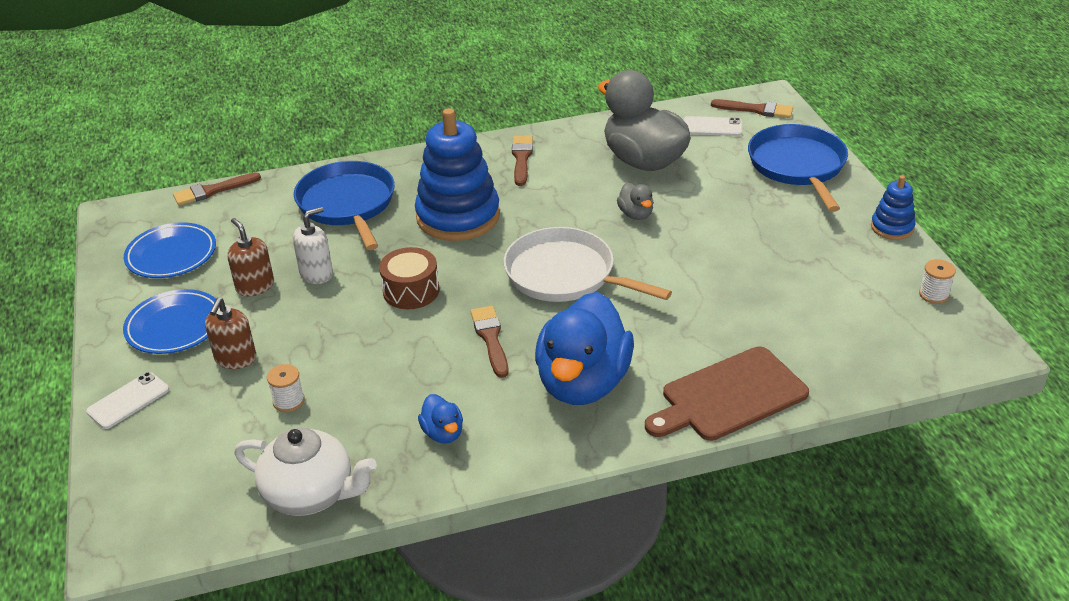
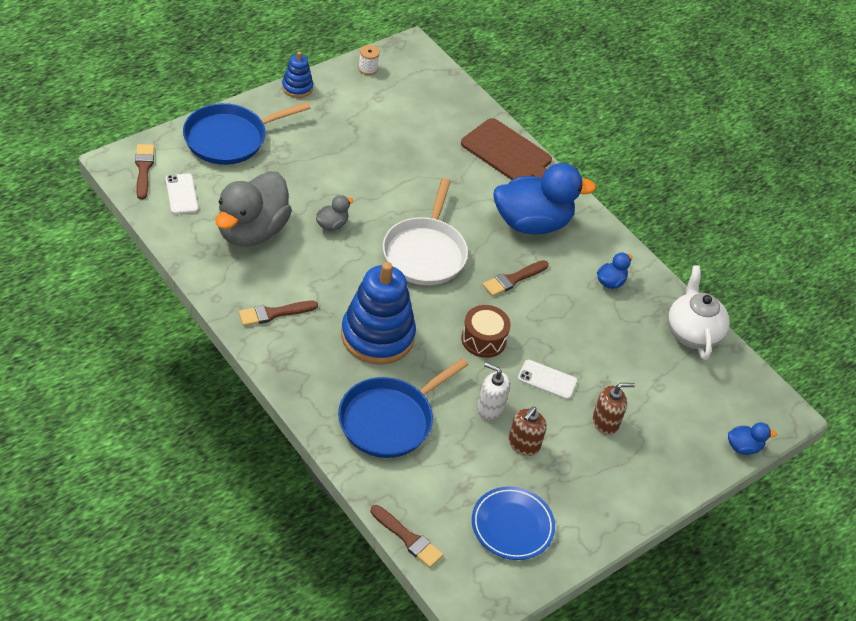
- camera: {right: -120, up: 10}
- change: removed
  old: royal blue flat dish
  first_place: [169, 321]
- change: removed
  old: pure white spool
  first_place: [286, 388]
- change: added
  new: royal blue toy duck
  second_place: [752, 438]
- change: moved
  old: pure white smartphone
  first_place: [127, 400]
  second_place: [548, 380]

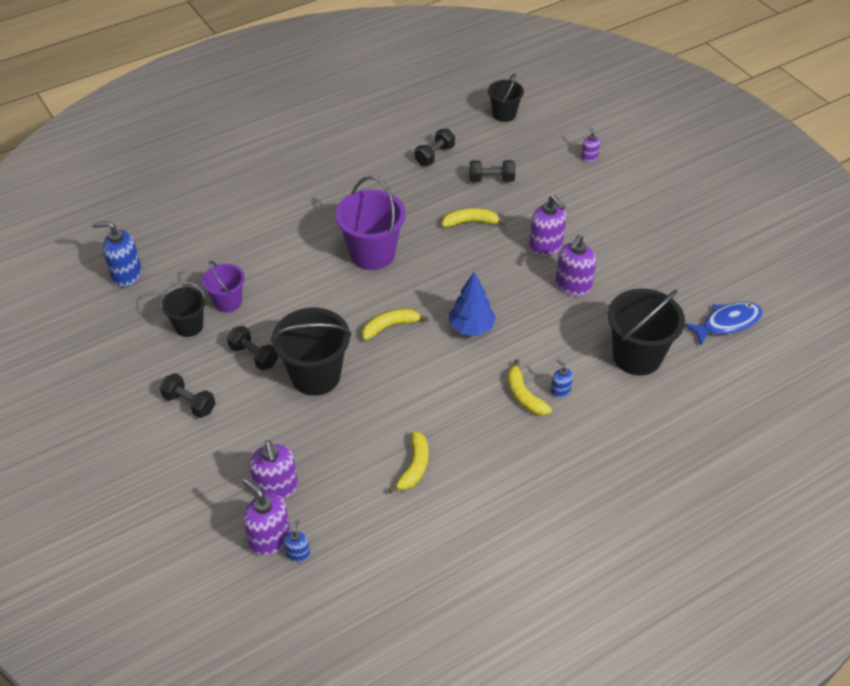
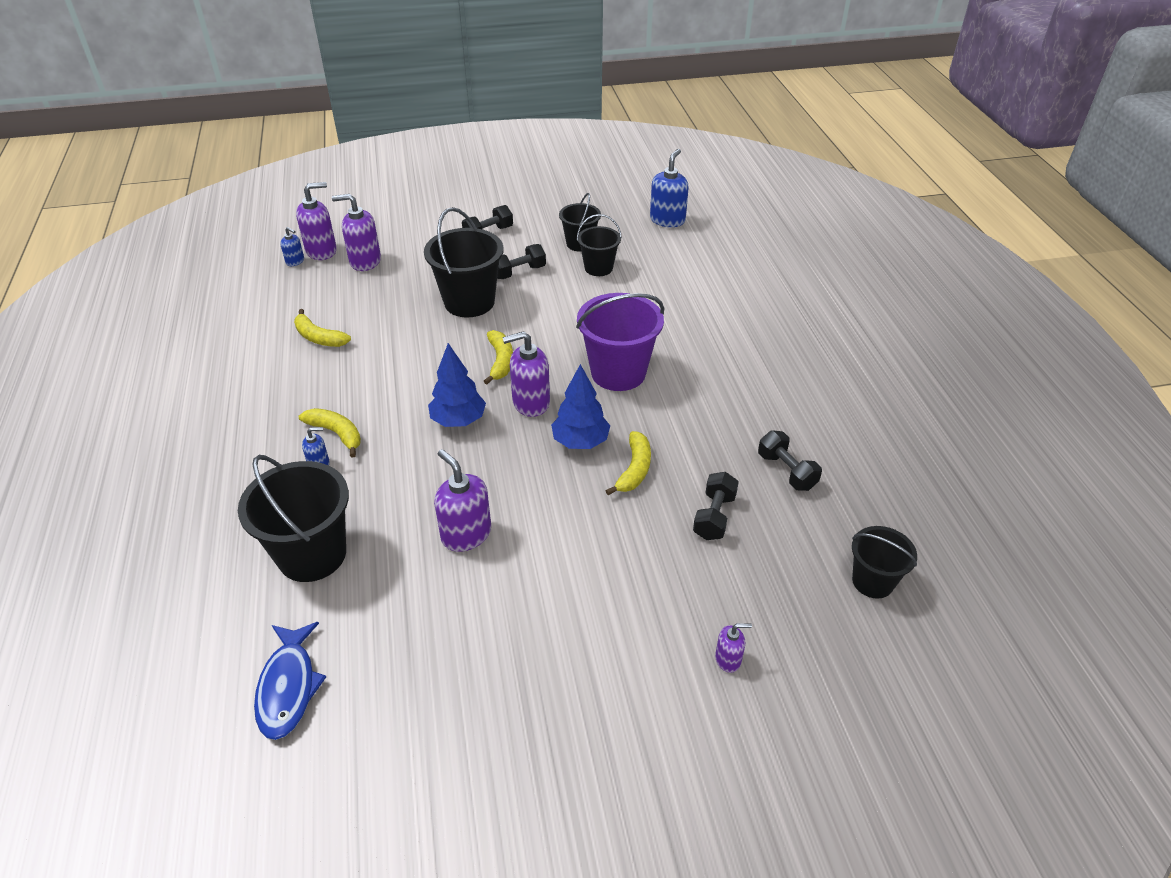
- camera: {right: 110, up: -5}
- change: added
  new: royal blue fir tree
  second_place: [580, 406]
- change: moved
  old: royal purple soap dispenser
  first_place: [547, 226]
  second_place: [526, 374]
- change: recoloured
  old: royal purple bucket
  new: black bucket
  first_place: [223, 287]
  second_place: [599, 245]
- change: turned
  old: bright yellow toy banana
  first_place: [529, 387]
  second_place: [330, 433]
  degrees: 45

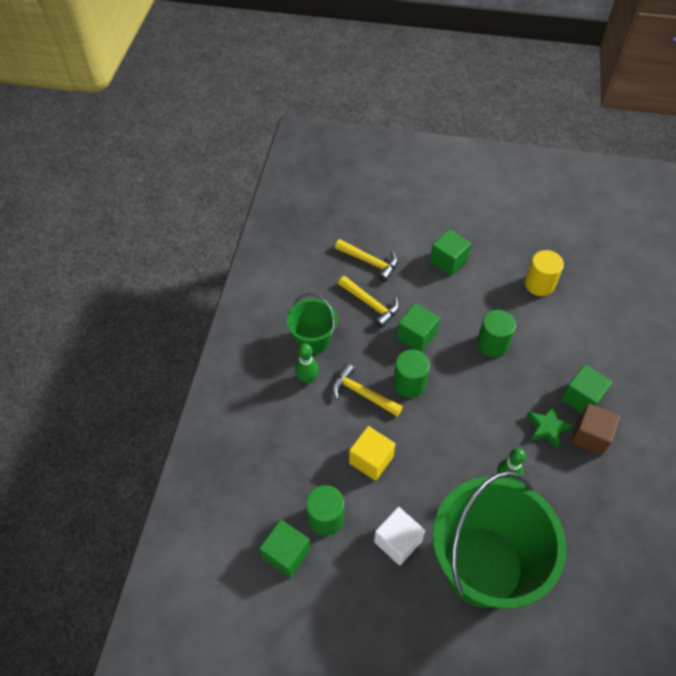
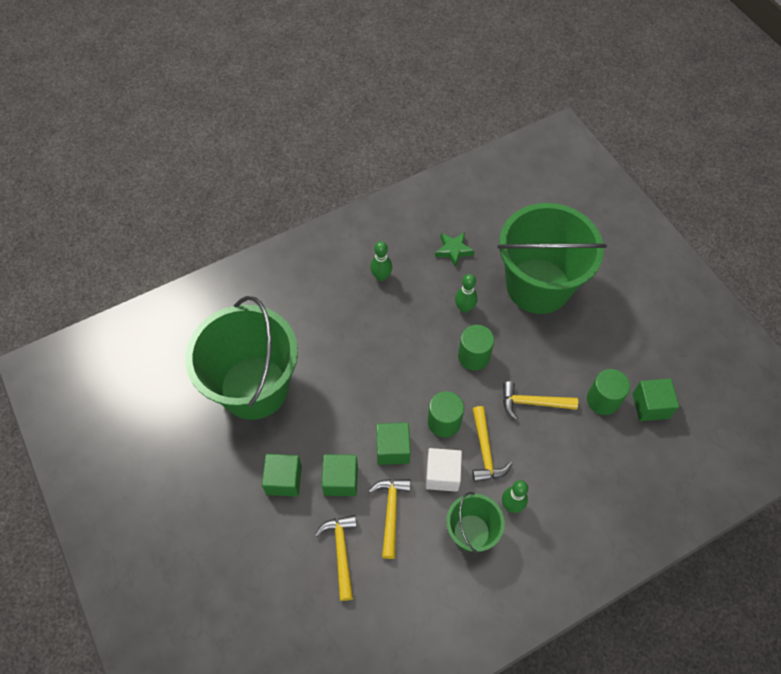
- camera: {right: -130, up: 5}
- change: moved
  old: pure white cube
  first_place: [399, 536]
  second_place: [444, 470]
- change: moved
  old: emerald cylinder
  first_place: [496, 333]
  second_place: [476, 348]
- change: moved
  old: emerald star shape
  first_place: [550, 427]
  second_place: [454, 250]
- change: moved
  old: emerald cube
  first_place: [586, 388]
  second_place: [340, 475]
- change: replaced
  old: bright yellow cube
  new: bright yellow hammer
  first_place: [372, 453]
  second_place: [540, 400]
- change: replaced
  old: bright yellow cylinder
  new: emerald bucket
  first_place: [544, 273]
  second_place: [241, 358]
- change: replaced
  old: brown cube
  new: emerald skittle
  first_place: [595, 429]
  second_place: [381, 261]

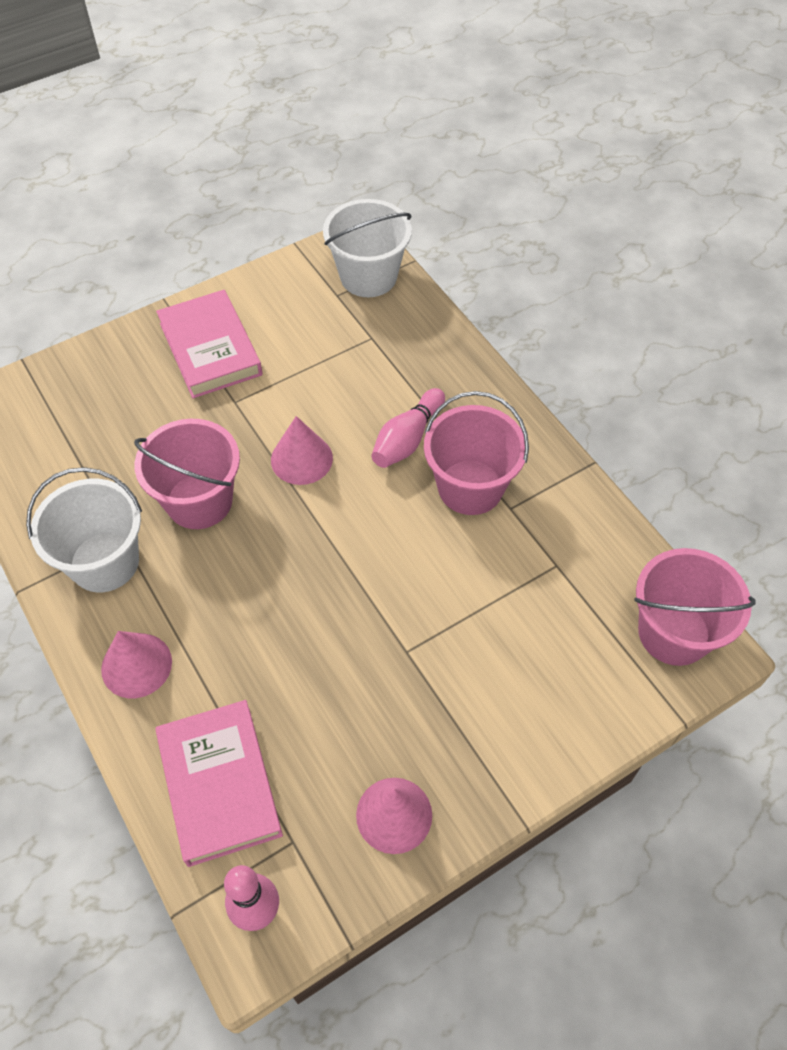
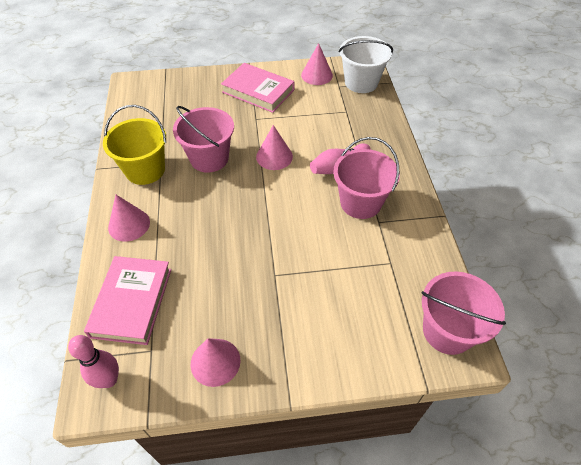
- camera: {right: 25, up: -5}
- change: added
  new: rose-pink solid cone
  second_place: [317, 64]
- change: recoloured
  old: pure white bucket
  new: bright yellow bucket
  first_place: [84, 529]
  second_place: [134, 145]
- change: turned
  old: rose-pink hardback
  first_place: [209, 344]
  second_place: [257, 88]
  degrees: -60

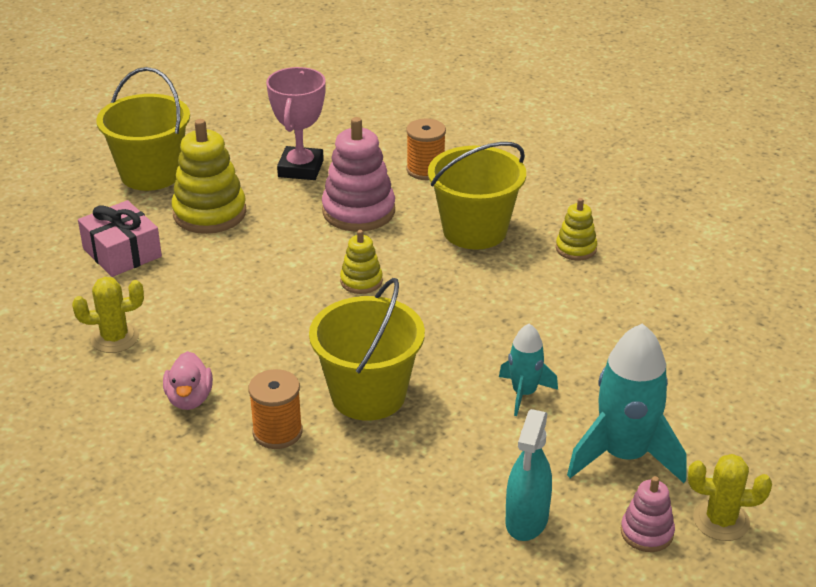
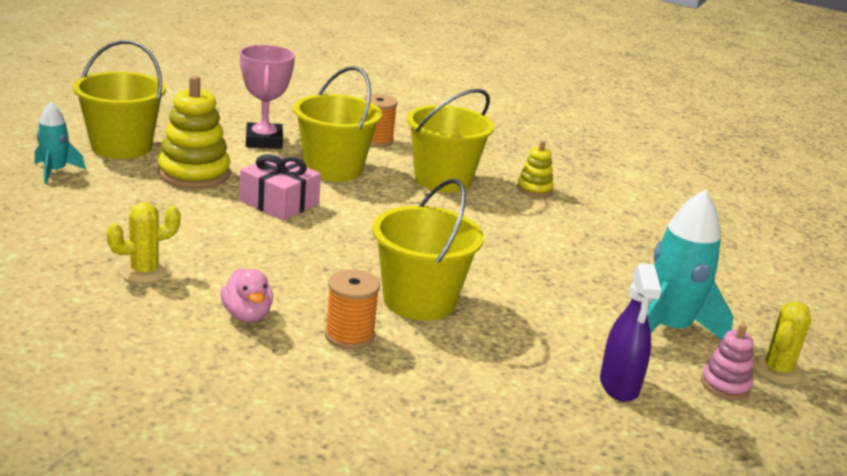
- camera: {right: -20, up: -10}
- change: removed
  old: bright yellow ring stacker
  first_place: [361, 262]
- change: moved
  old: rose-pink wrapped gift
  first_place: [120, 238]
  second_place: [280, 187]
- change: moved
  old: turquoise toy rocket
  first_place: [528, 370]
  second_place: [60, 143]
- change: replaced
  old: rose-pink ring stacker
  new: bright yellow bucket
  first_place: [358, 174]
  second_place: [337, 124]
- change: recoloured
  old: turquoise sprayer
  new: royal purple sprayer
  first_place: [528, 475]
  second_place: [630, 332]
- change: turned
  old: bright yellow prickly plant
  first_place: [730, 497]
  second_place: [782, 343]
  degrees: -45

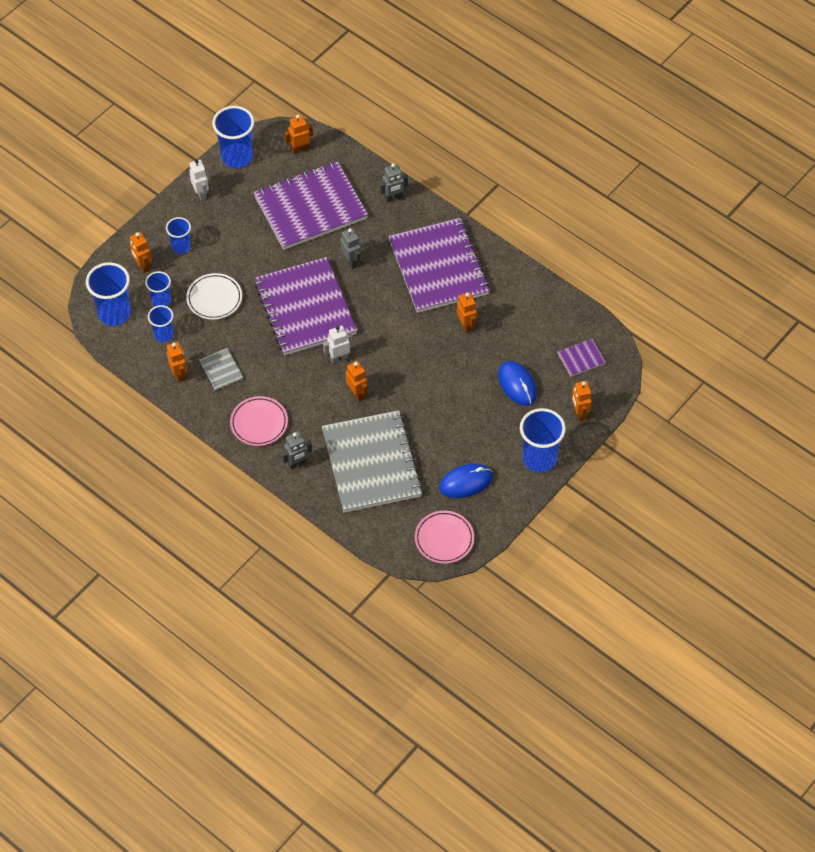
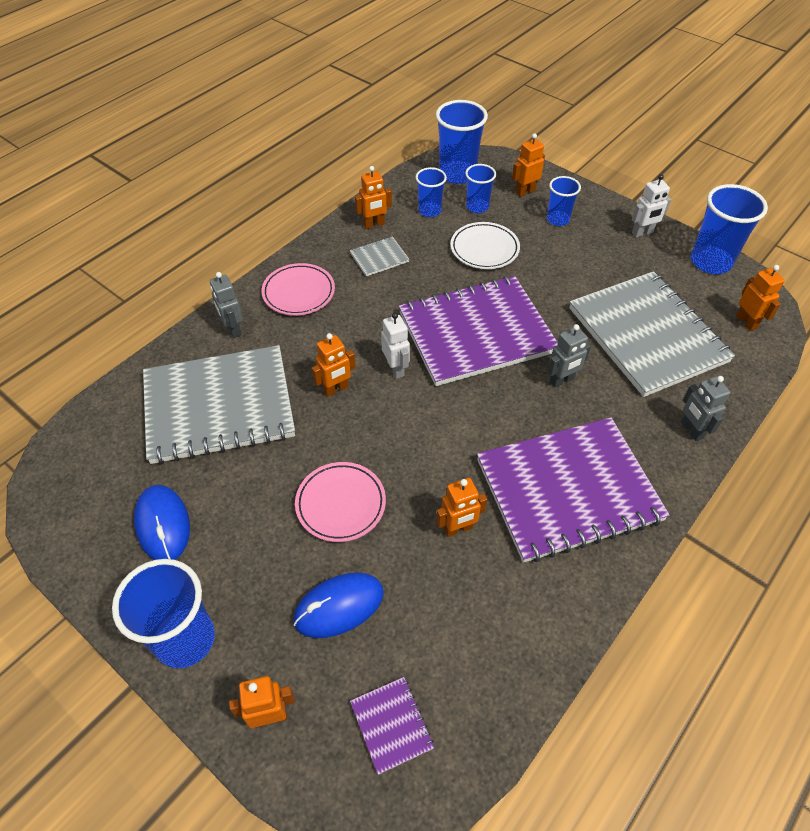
- camera: {right: 90, up: -5}
- change: moved
  old: rose-pink flat dish
  first_place: [444, 537]
  second_place: [340, 502]
- change: recoloured
  old: royal purple notepad
  new: ash-grey notepad
  first_place: [310, 205]
  second_place: [652, 334]

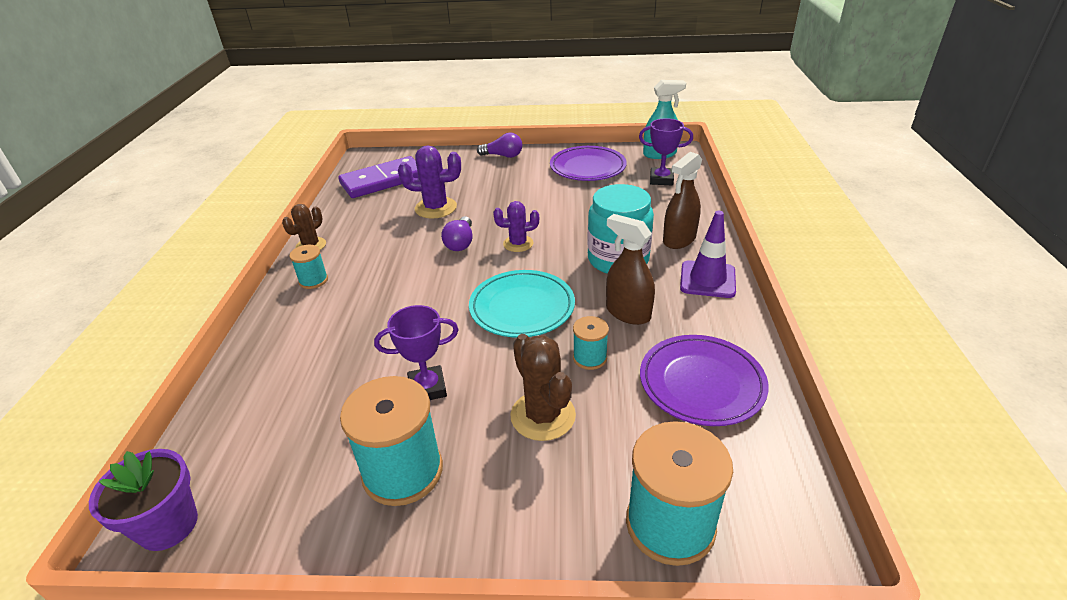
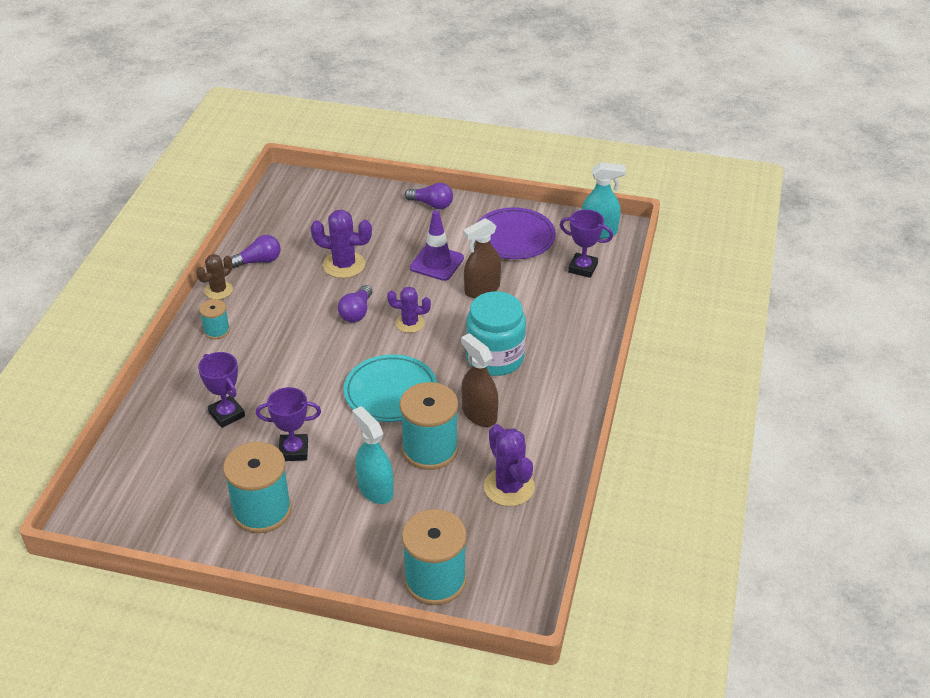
- camera: {right: 10, up: 5}
- change: removed
  old: royal purple potted plant
  first_place: [143, 500]
- change: removed
  old: royal purple domino piece
  first_place: [379, 177]
- change: added
  new: royal purple trophy
  second_place: [221, 390]
- change: added
  new: royal purple bulb
  second_place: [256, 251]
- change: moved
  old: brown sprayer
  first_place: [682, 200]
  second_place: [482, 258]
- change: moved
  old: royal purple traffic cone
  first_place: [708, 254]
  second_place: [437, 245]
- change: replaced
  old: brown prickly plant
  new: turquoise sprayer
  first_place: [543, 387]
  second_place: [373, 455]
- change: replaced
  old: royal purple flat dish
  new: royal purple prickly plant
  first_place: [704, 380]
  second_place: [509, 465]
- change: resized
  old: turquoise spool
  first_place: [591, 343]
  second_place: [429, 426]
  factor: 1.97

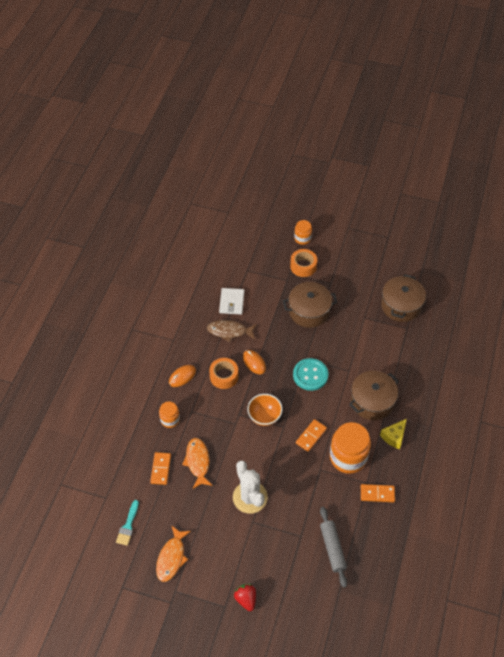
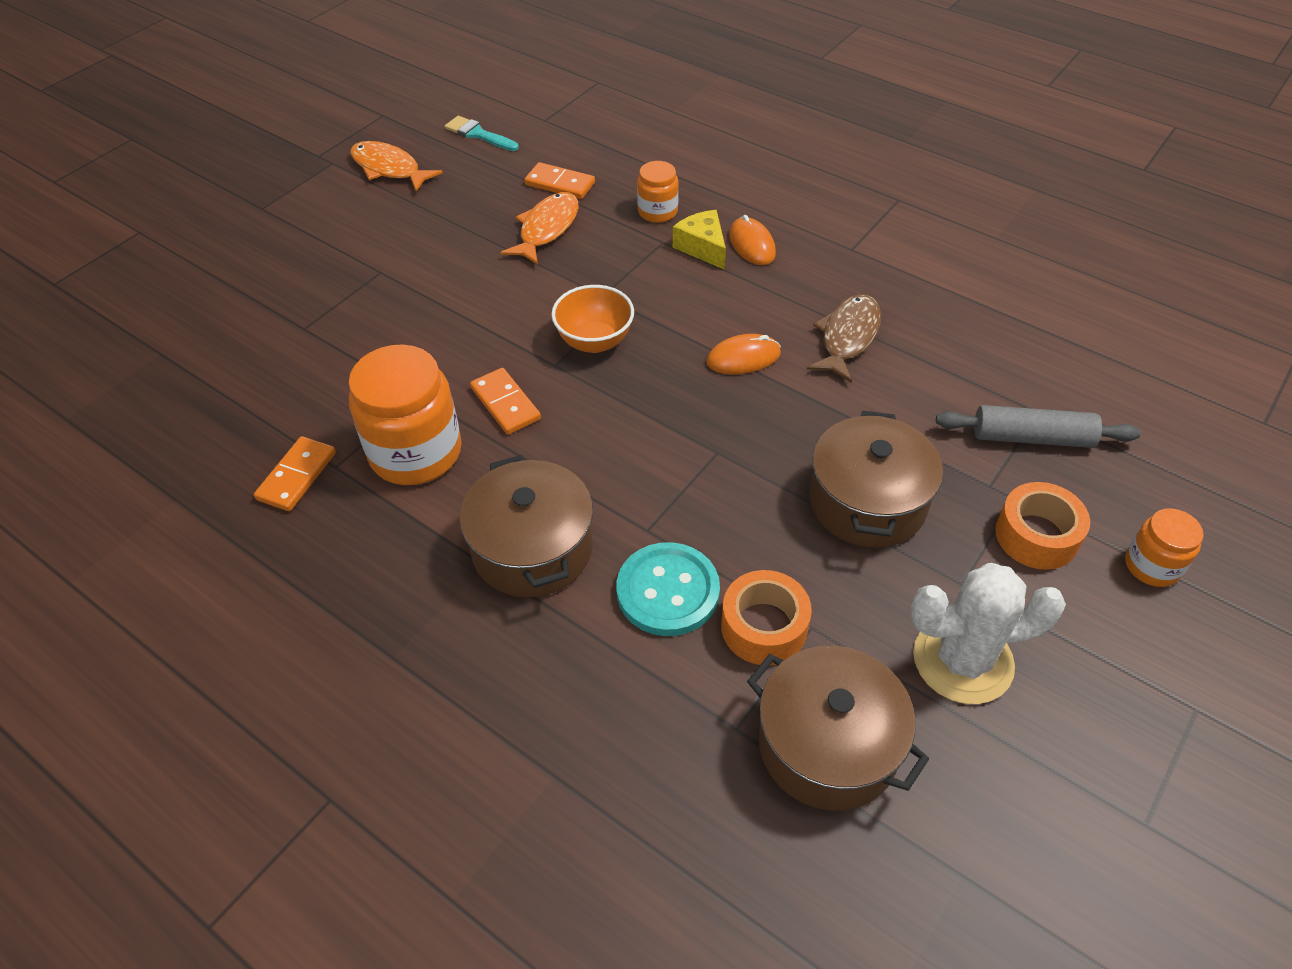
- camera: {right: 110, up: -5}
- change: removed
  old: pure white billfold
  first_place: [232, 301]
- change: removed
  old: red toy strawberry
  first_place: [245, 597]
- change: moved
  old: bright orange roll of tape
  first_place: [223, 373]
  second_place: [766, 617]
- change: moved
  old: pure white prickly plant
  first_place: [250, 487]
  second_place: [988, 633]
- change: moved
  old: turquoise button
  first_place: [310, 374]
  second_place: [668, 589]
- change: moved
  old: ash-grey dough roller
  first_place: [334, 547]
  second_place: [1038, 426]
- change: moved
  old: bright yellow cheese
  first_place: [393, 434]
  second_place: [699, 240]
- change: turned
  old: bright orange toy fish
  first_place: [197, 463]
  second_place: [539, 228]
  degrees: -75

